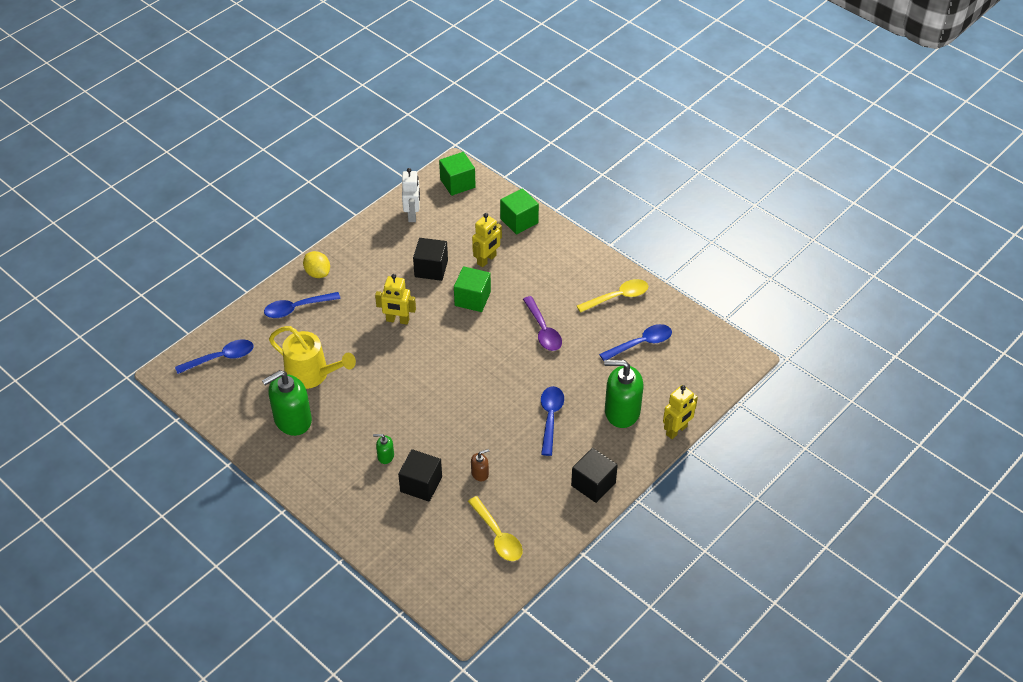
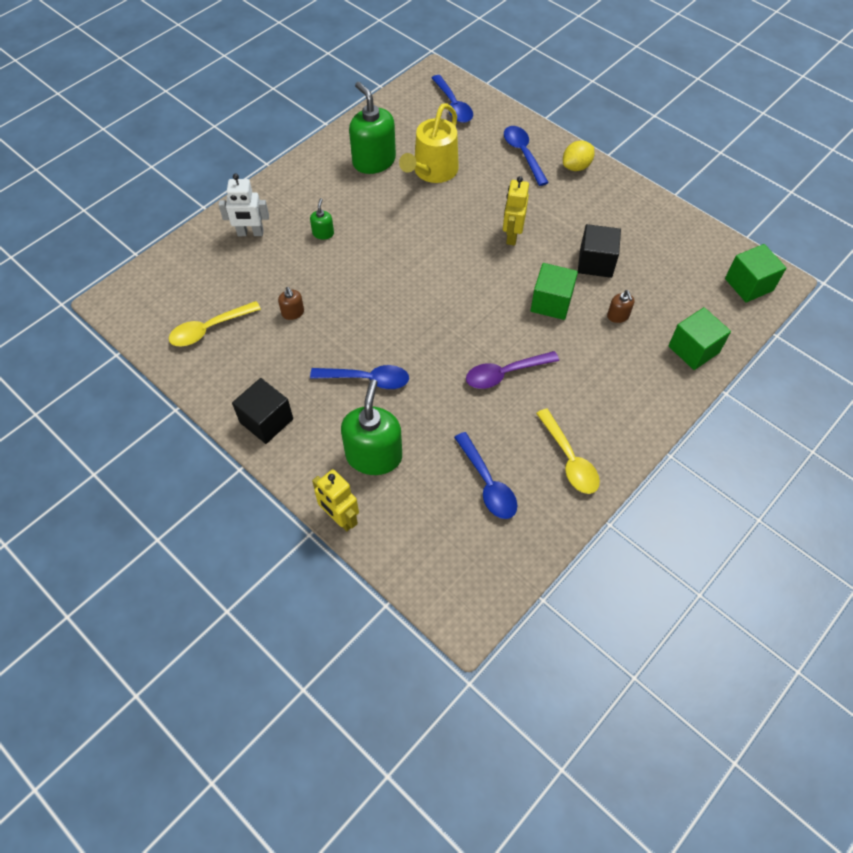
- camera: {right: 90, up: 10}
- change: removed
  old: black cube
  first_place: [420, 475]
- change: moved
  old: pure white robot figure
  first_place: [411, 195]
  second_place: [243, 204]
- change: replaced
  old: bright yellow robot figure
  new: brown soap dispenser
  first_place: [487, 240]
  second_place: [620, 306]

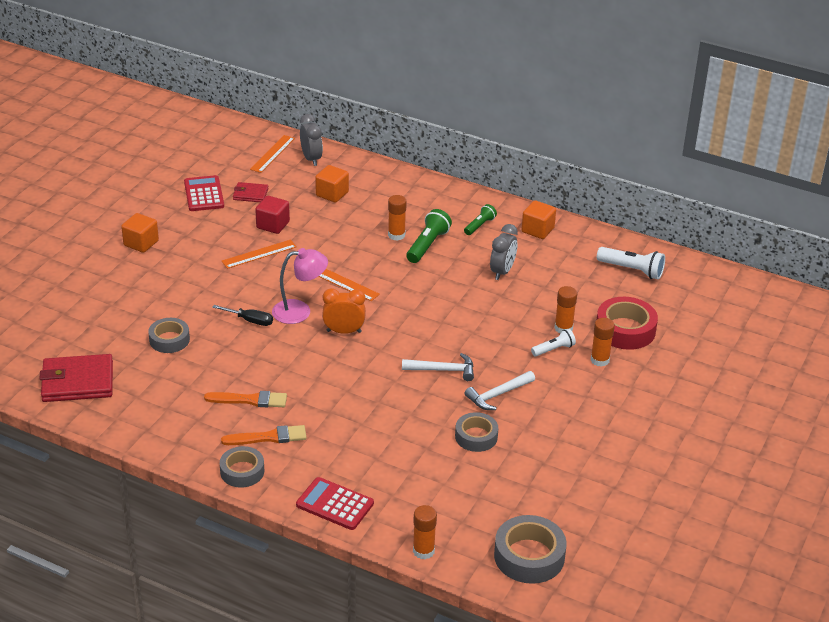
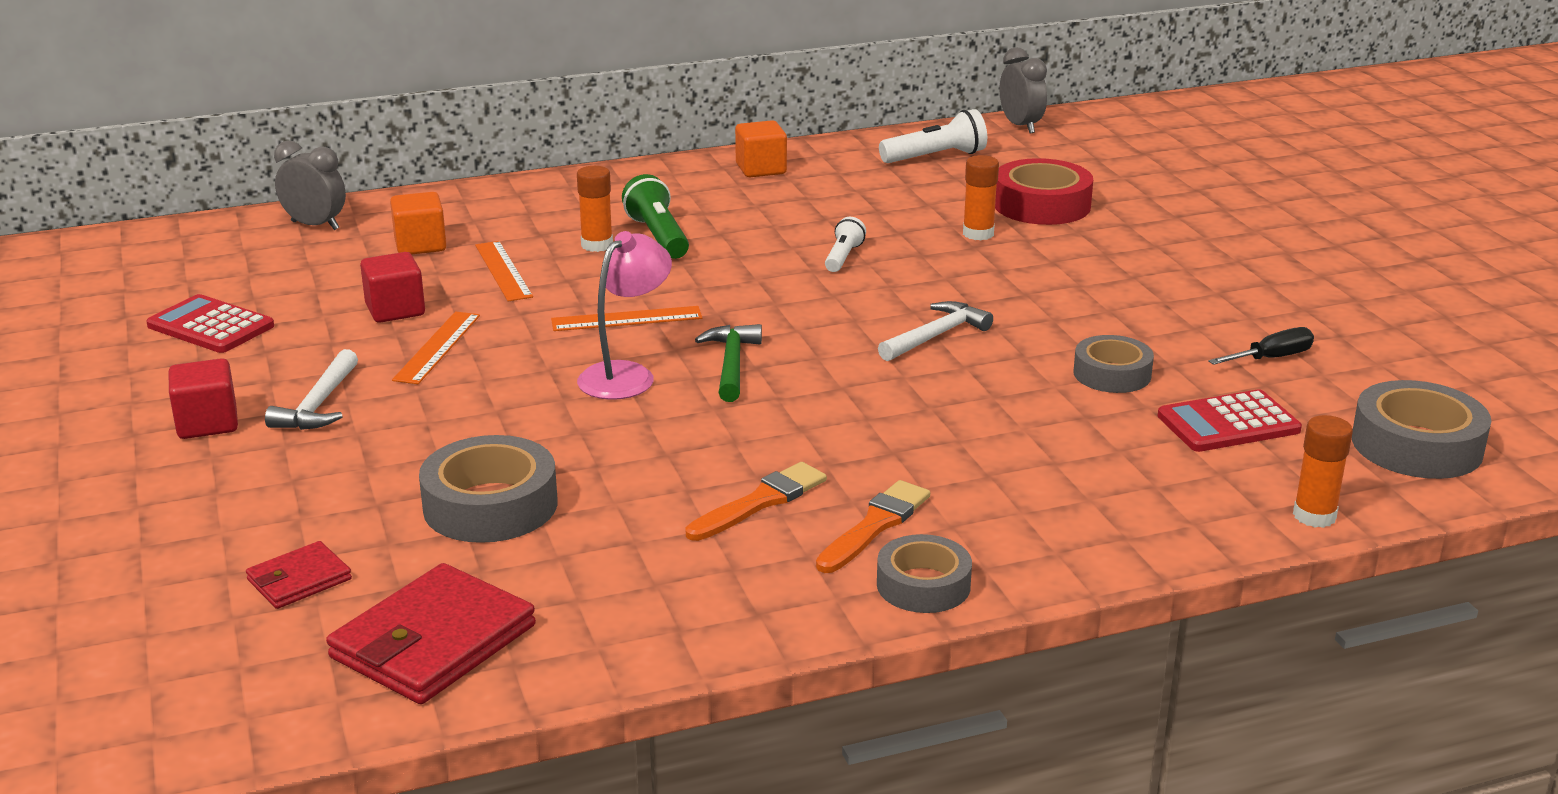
- camera: {right: -45, up: -10}
- change: removed
  old: emerald torch
  first_place: [480, 219]
- change: removed
  old: bright orange stick of glue
  first_place: [602, 342]
- change: moved
  old: black hand screwdriver
  first_place: [242, 315]
  second_place: [1261, 346]
- change: moved
  old: red billfold
  first_place: [251, 192]
  second_place: [299, 575]
- change: moved
  old: bright orange straightedge
  first_place: [272, 154]
  second_place: [504, 271]
- change: moved
  old: red adding machine
  first_place: [335, 503]
  second_place: [1230, 420]
- change: moved
  old: pure white hammer
  first_place: [499, 390]
  second_place: [311, 389]
- change: moved
  old: ash-grey bedside clock
  first_place: [504, 252]
  second_place: [1023, 90]
- change: moved
  old: pure white torch
  first_place: [553, 342]
  second_place: [845, 244]
- change: replaced
  old: bright orange bedside clock
  new: emerald hammer
  first_place: [344, 311]
  second_place: [728, 363]
- change: recoloured
  old: bright orange cube
  new: red cube
  first_place: [140, 233]
  second_place: [203, 398]
- change: resized
  old: ash-grey roll of tape
  first_place: [169, 335]
  second_place: [488, 489]
  factor: 1.53

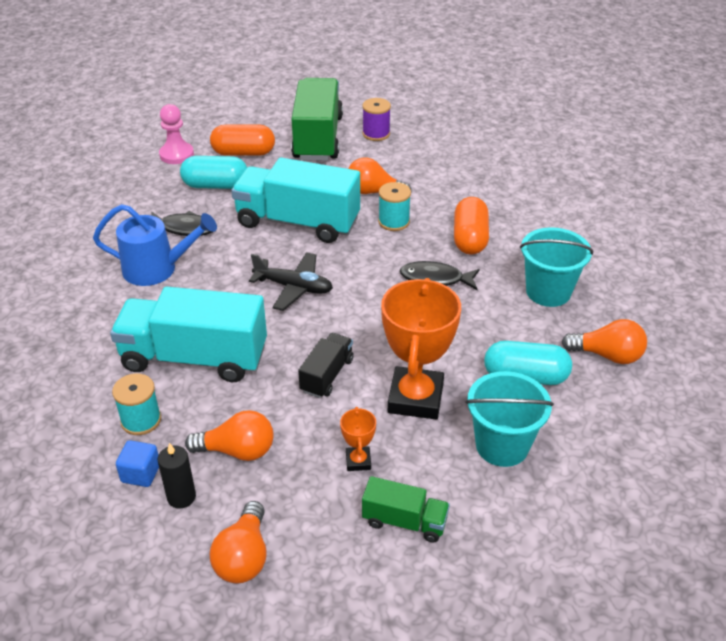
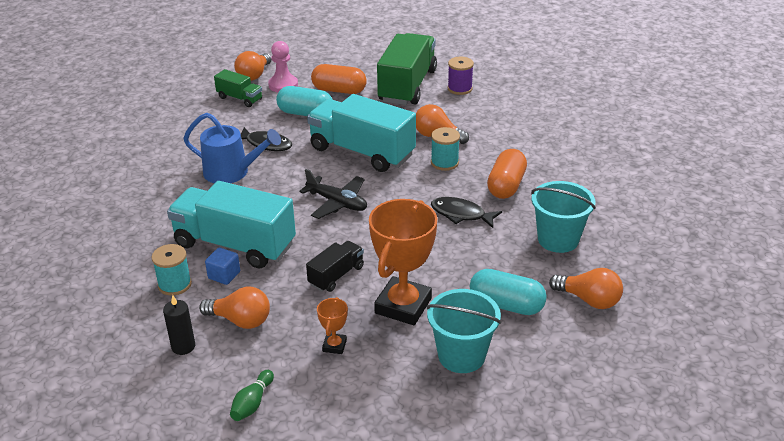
- camera: {right: 15, up: -5}
- change: added
  new: emerald skittle
  second_place: [252, 395]
- change: moved
  old: royal blue cube
  first_place: [137, 463]
  second_place: [222, 266]
- change: moved
  old: bright orange bulb
  first_place: [238, 542]
  second_place: [253, 66]
- change: moved
  old: emerald lorry
  first_place: [406, 509]
  second_place: [238, 88]

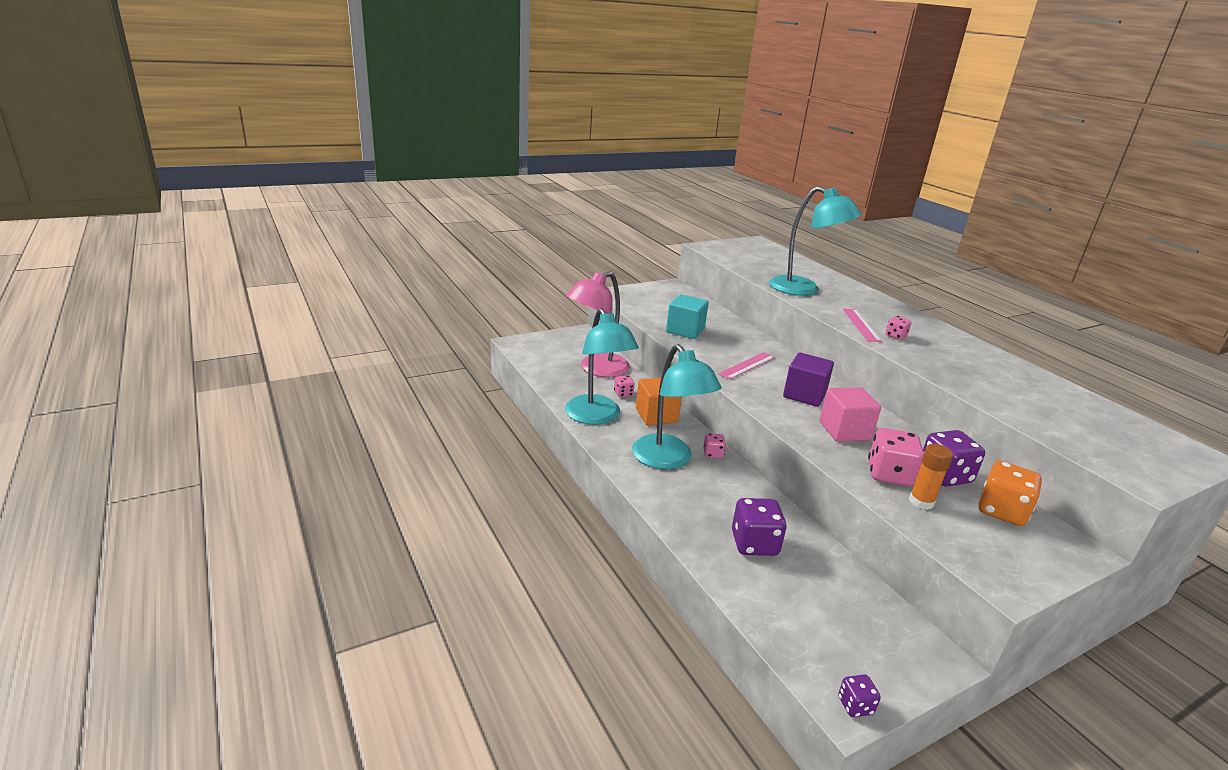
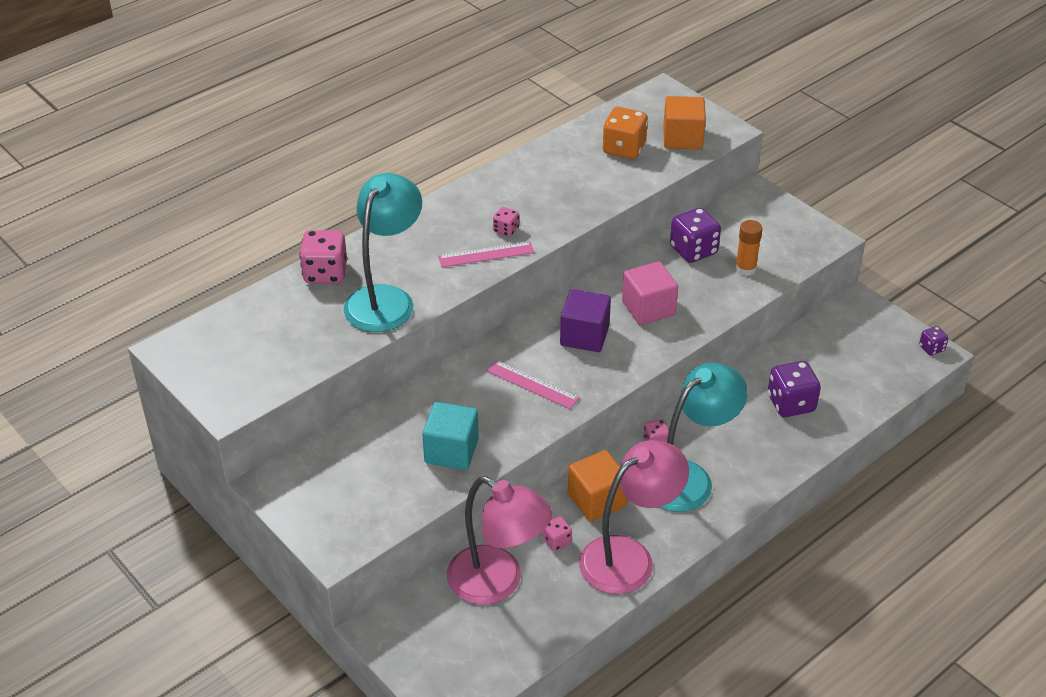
- camera: {right: -100, up: 15}
- change: added
  new: bright orange cube
  second_place: [684, 123]
- change: moved
  old: rose-pink dice
  first_place: [896, 457]
  second_place: [323, 256]
- change: moved
  old: bright orange dice
  first_place: [1010, 493]
  second_place: [625, 133]
- change: recoloured
  old: turquoise reading lamp
  new: rose-pink reading lamp
  first_place: [602, 366]
  second_place: [634, 517]

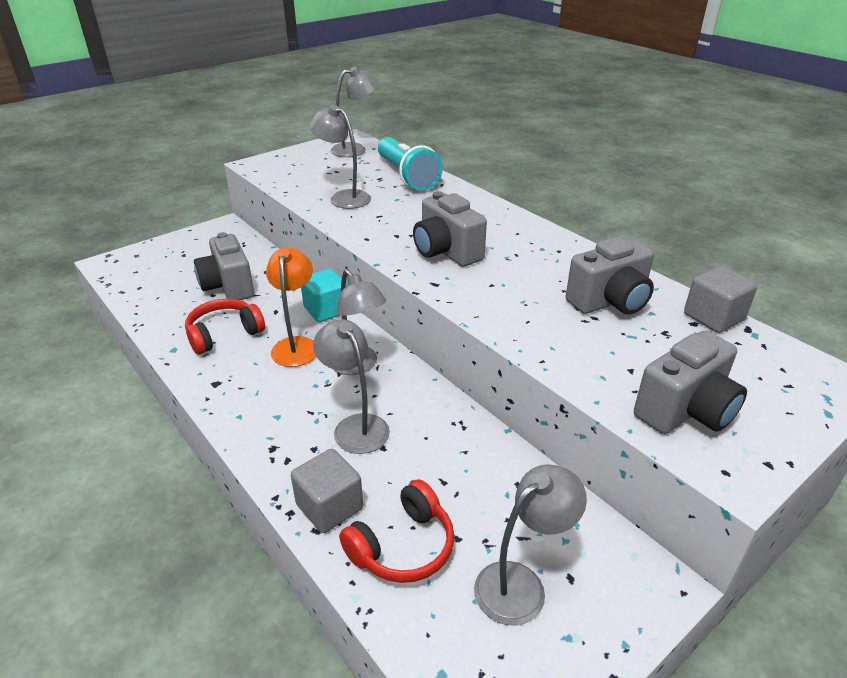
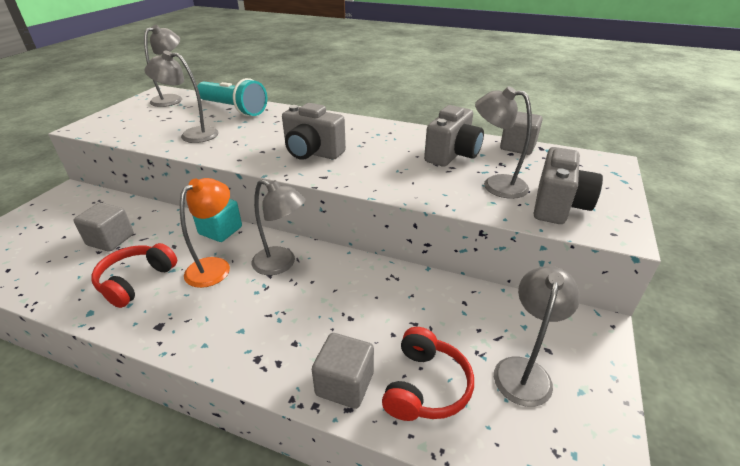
- camera: {right: -30, up: 0}
- change: moved
  old: ash-grey reading lamp
  first_place: [351, 386]
  second_place: [503, 142]
- change: replaced
  old: ash-grey compact camera
  new: ash-grey cube
  first_place: [224, 266]
  second_place: [104, 227]
- change: turned
  old: bright orange reading lamp
  first_place: [291, 307]
  second_place: [205, 233]
  degrees: 60

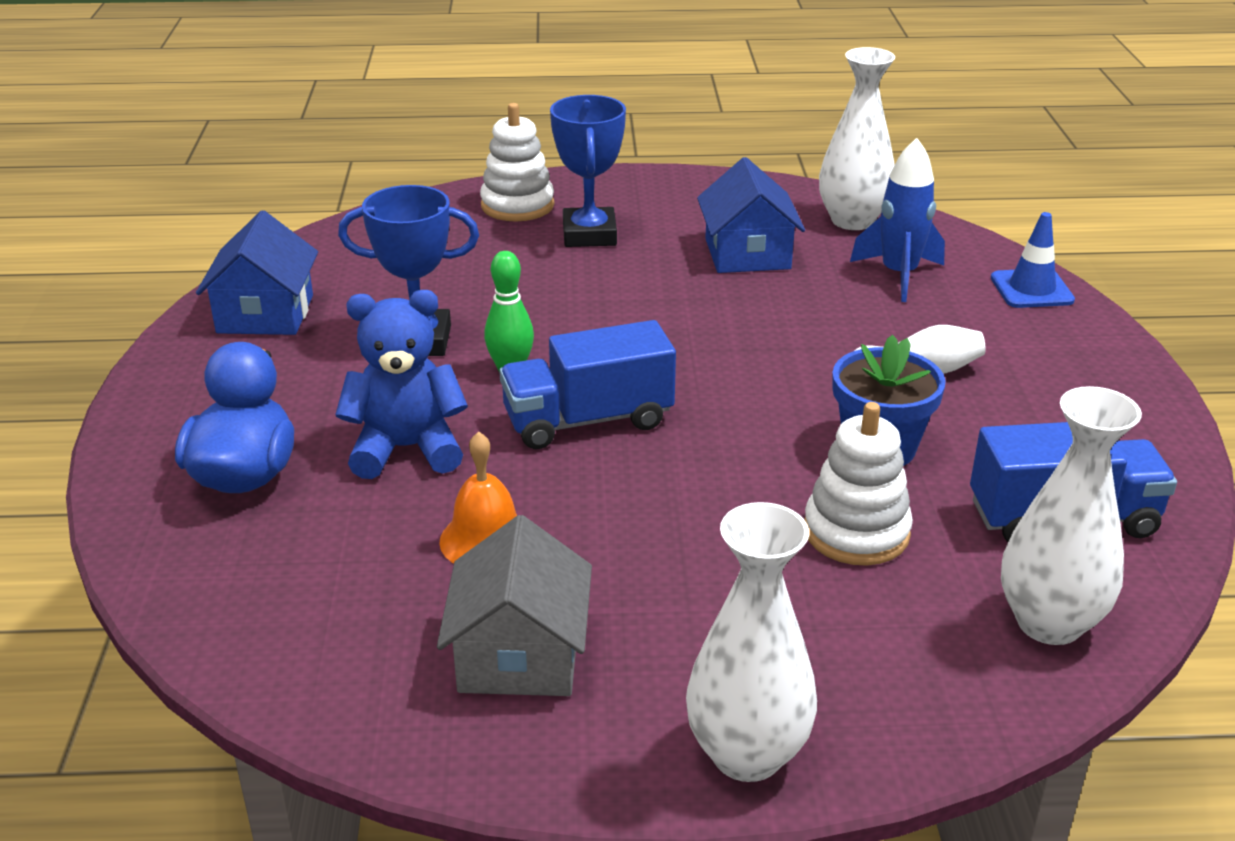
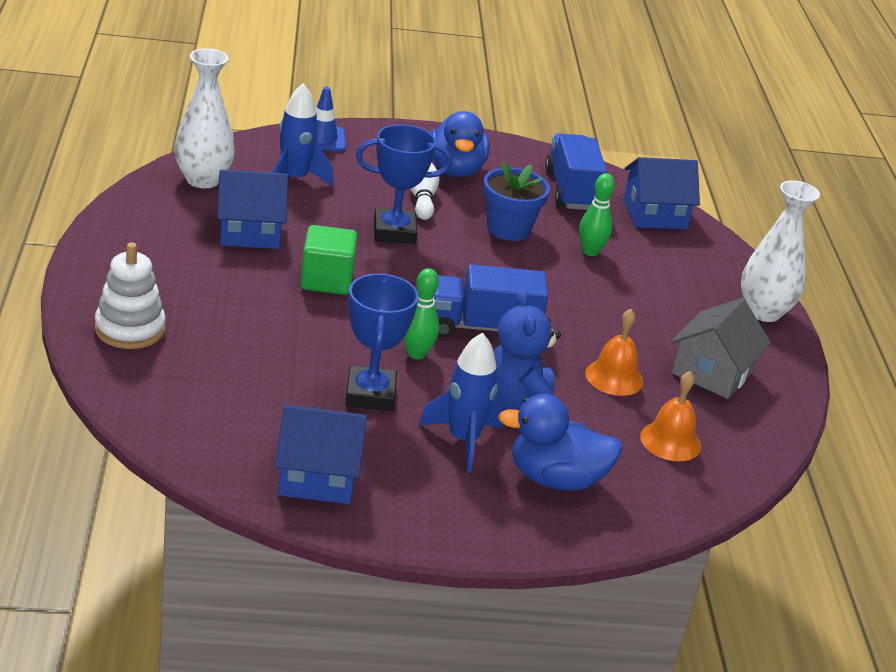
- camera: {right: -95, up: 0}
- change: added
  new: emerald cube
  second_place: [328, 260]
- change: added
  new: royal blue toy rocket
  second_place: [461, 402]
- change: added
  new: royal blue toy duck
  second_place: [460, 144]
- change: added
  new: bright orange hand bell
  second_place: [670, 416]
- change: moved
  old: royal blue trophy
  first_place: [588, 171]
  second_place: [404, 184]
- change: replaced
  old: pure white ring stacker
  new: emerald skittle
  first_place: [858, 484]
  second_place: [597, 214]
- change: replaced
  old: pure white flower vase
  new: royal blue cottage
  first_place: [1071, 515]
  second_place: [661, 193]
- change: turned
  old: ash-grey cottage
  first_place: [514, 605]
  second_place: [721, 348]
  degrees: -60
- change: turned
  old: royal blue lorry
  first_place: [587, 384]
  second_place: [491, 300]
  degrees: 105

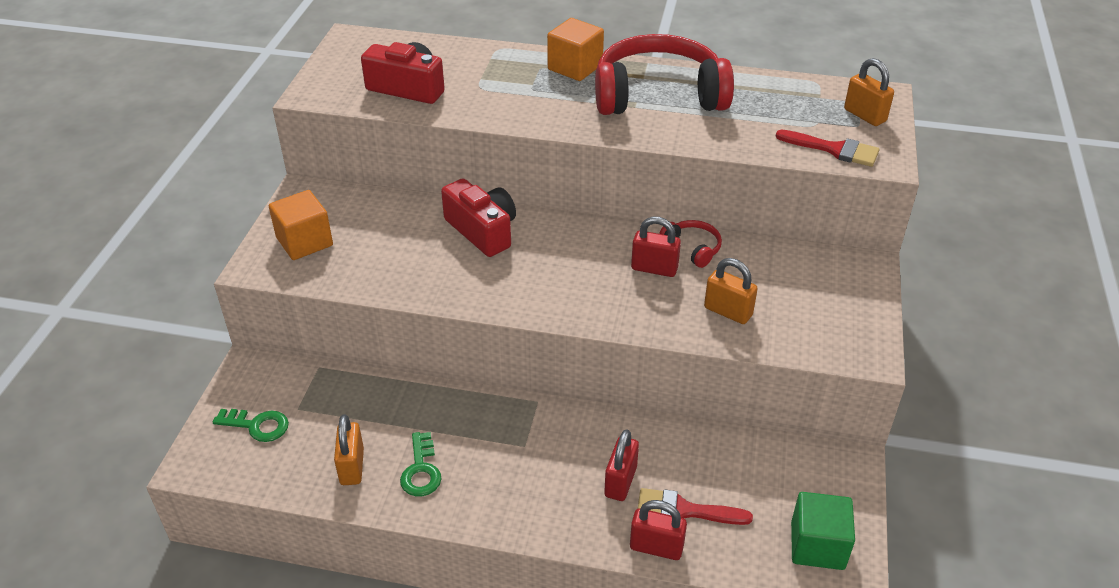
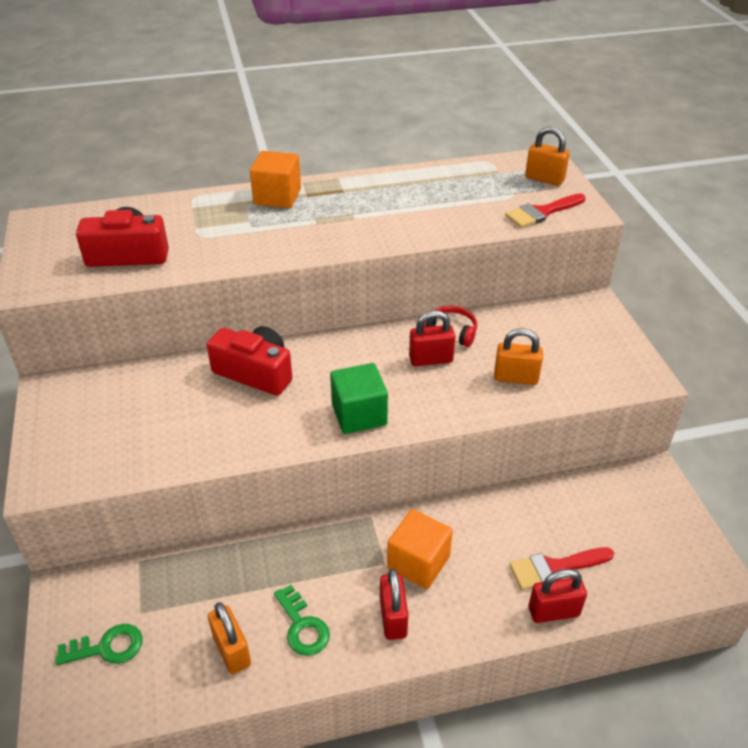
- camera: {right: -25, up: 0}
- change: removed
  old: red headset
  first_place: [664, 74]
- change: moved
  old: bright orange cube
  first_place: [301, 225]
  second_place: [420, 549]
- change: moved
  old: red padlock
  first_place: [621, 465]
  second_place: [394, 604]
- change: moved
  old: emerald cube
  first_place: [823, 531]
  second_place: [359, 398]
- change: turned
  old: red brush
  first_place: [827, 148]
  second_place: [545, 210]
  degrees: 150

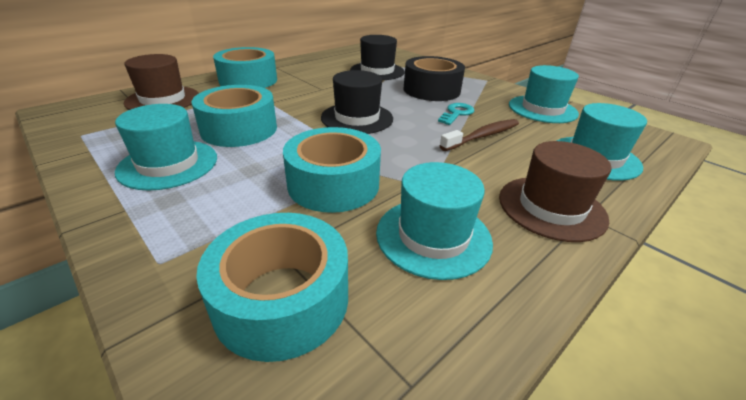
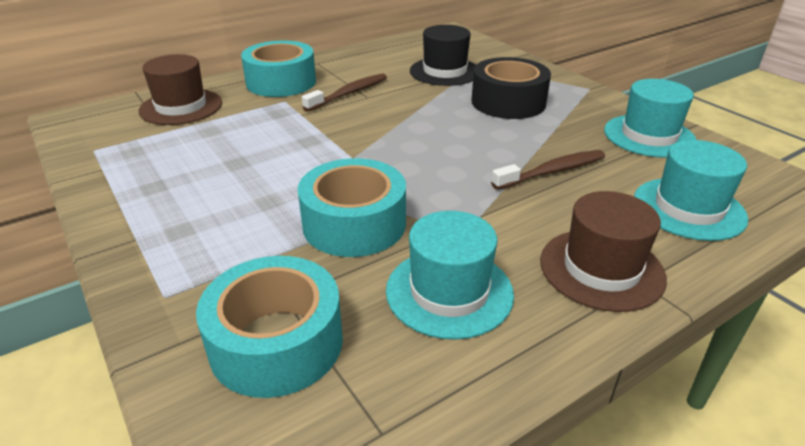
- camera: {right: 10, up: 0}
- change: removed
  old: turquoise hat
  first_place: [166, 147]
- change: removed
  old: turquoise roll of tape
  first_place: [234, 116]
- change: removed
  old: black hat
  first_place: [357, 102]
- change: removed
  old: turquoise latchkey
  first_place: [456, 114]
- change: added
  new: brown toothbrush
  second_place: [344, 92]

